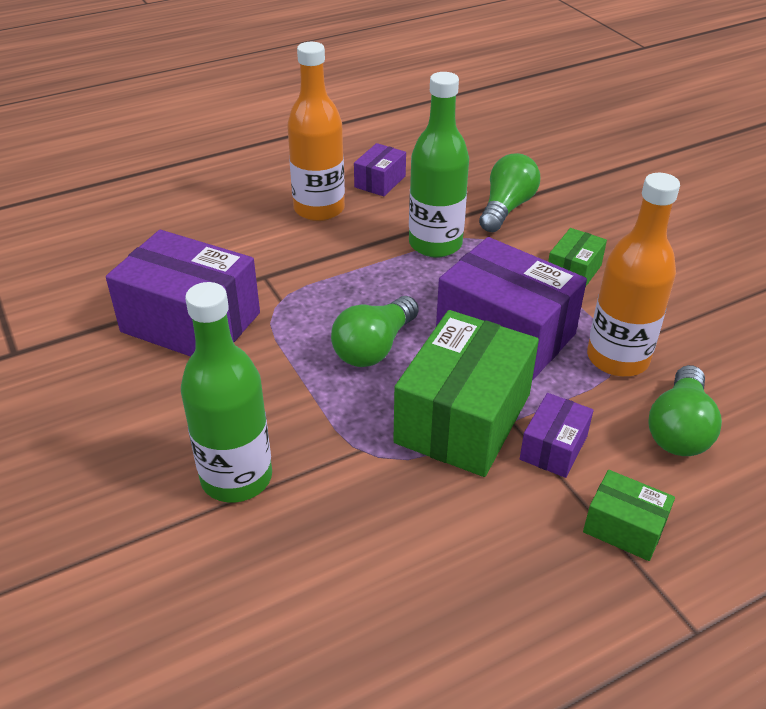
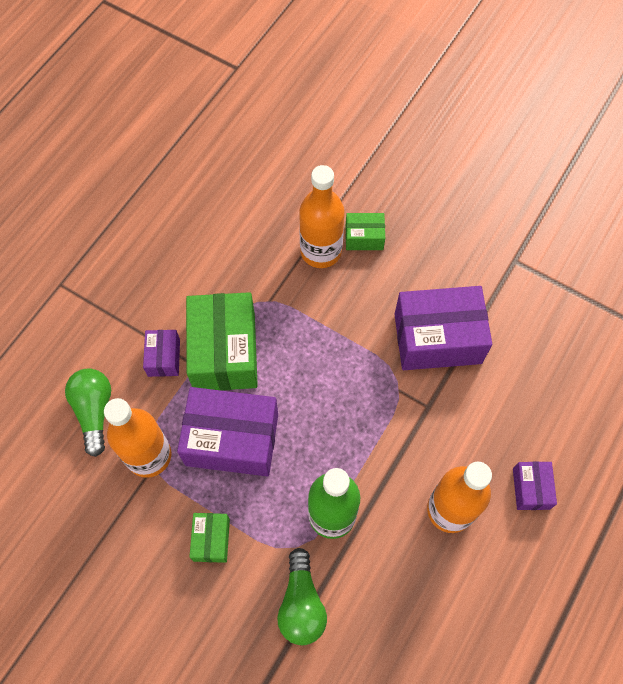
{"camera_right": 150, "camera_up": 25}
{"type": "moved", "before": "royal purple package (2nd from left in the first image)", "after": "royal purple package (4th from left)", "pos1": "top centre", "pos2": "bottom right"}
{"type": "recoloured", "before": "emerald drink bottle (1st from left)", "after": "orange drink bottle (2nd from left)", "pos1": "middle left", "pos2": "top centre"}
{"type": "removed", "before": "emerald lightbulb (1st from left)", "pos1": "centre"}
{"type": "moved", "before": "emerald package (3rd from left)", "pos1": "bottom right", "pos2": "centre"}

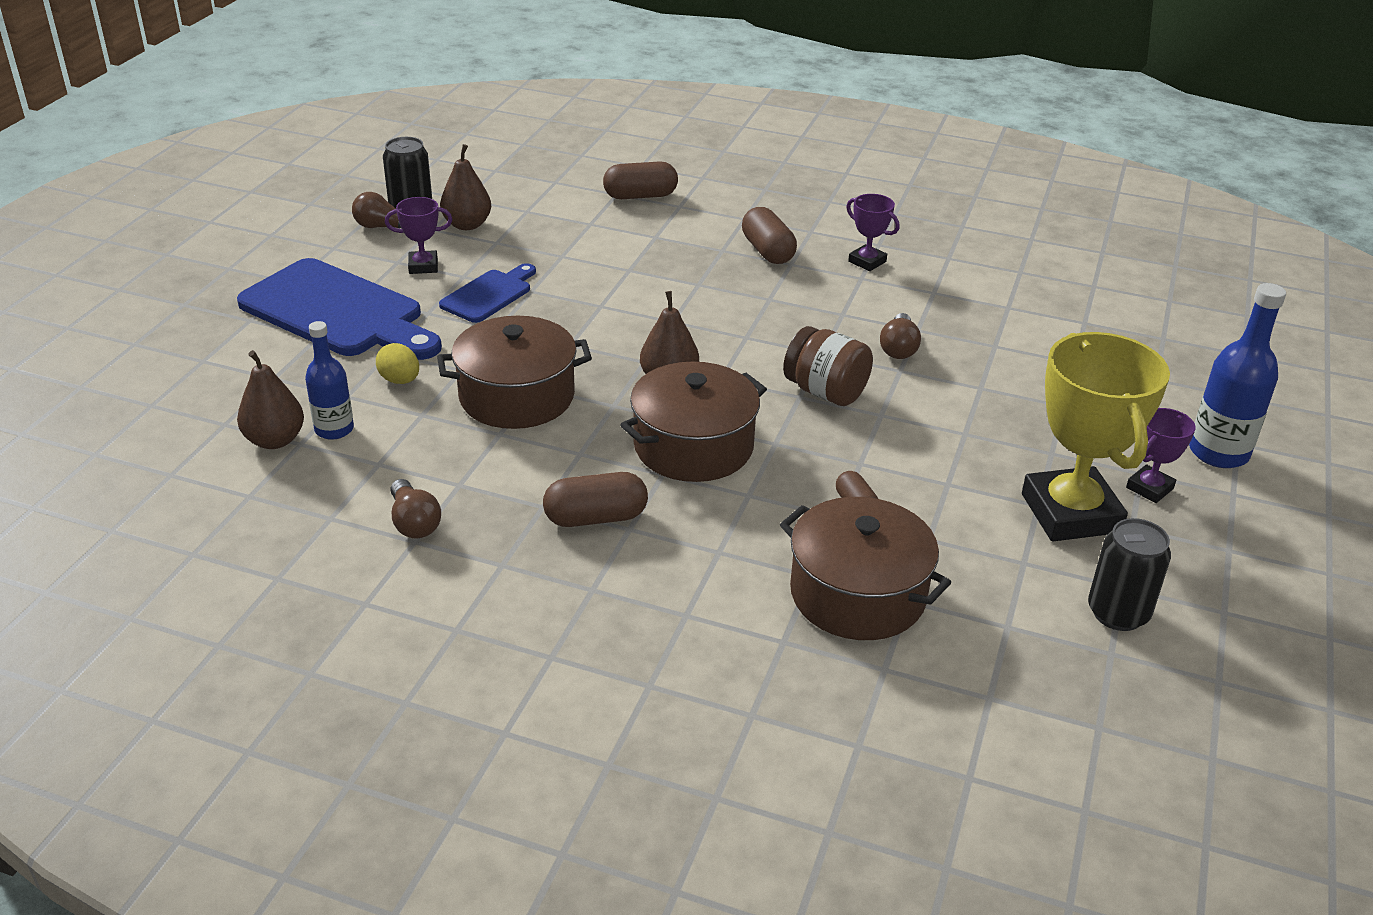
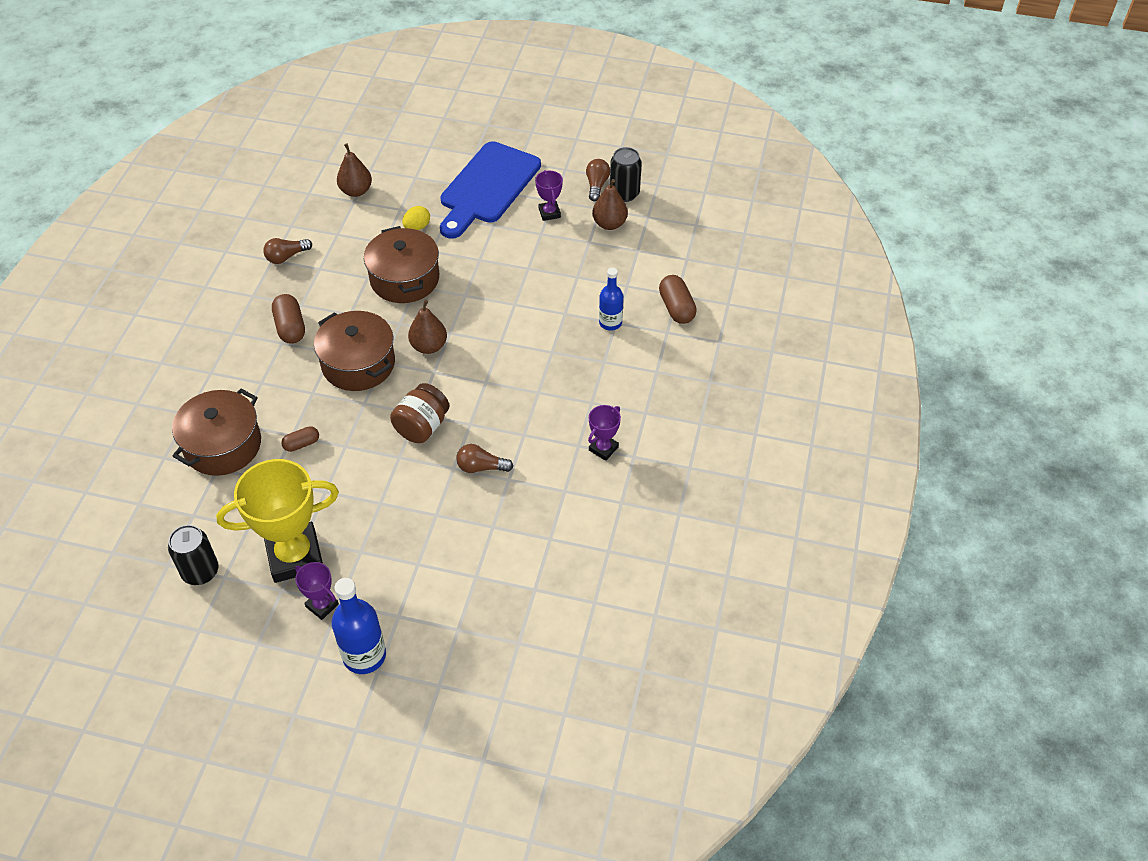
{"camera_right": 85, "camera_up": 15}
{"type": "removed", "before": "dark brown pill (3rd from left)", "pos1": "top centre"}
{"type": "removed", "before": "cobalt bread board (2nd from left)", "pos1": "top centre"}
{"type": "moved", "before": "cobalt drink bottle (1st from left in the first image)", "after": "cobalt drink bottle (2nd from left)", "pos1": "middle left", "pos2": "centre"}

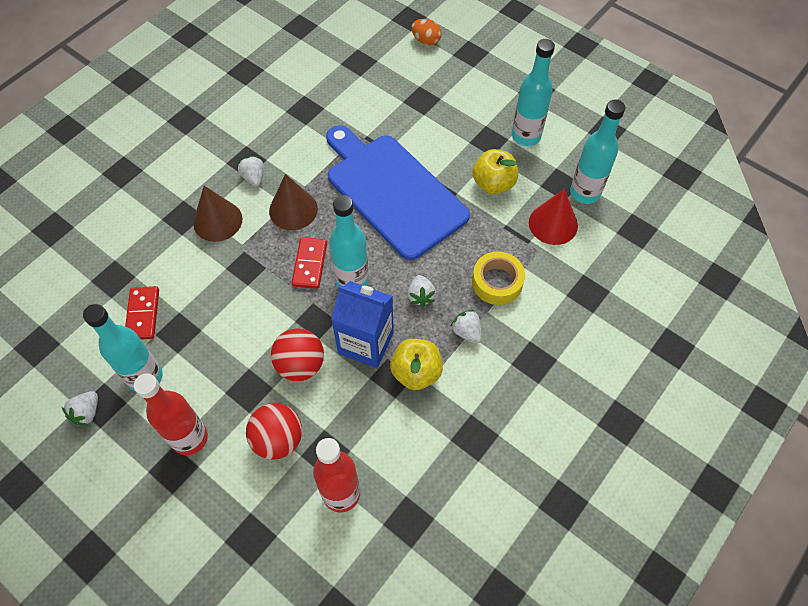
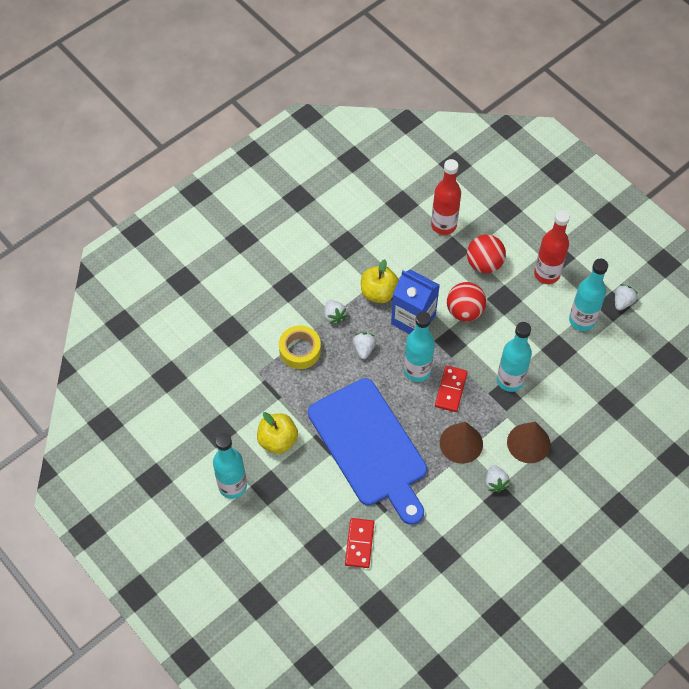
{"camera_right": -170, "camera_up": 0}
{"type": "removed", "before": "orange toy egg", "pos1": "top centre"}
{"type": "moved", "before": "turquoise drink bottle (4th from left in the first image)", "after": "turquoise drink bottle (3rd from left)", "pos1": "top right", "pos2": "middle right"}
{"type": "removed", "before": "scarlet cone shape", "pos1": "middle right"}
{"type": "moved", "before": "scarlet domino (1st from left)", "pos1": "middle left", "pos2": "bottom centre"}

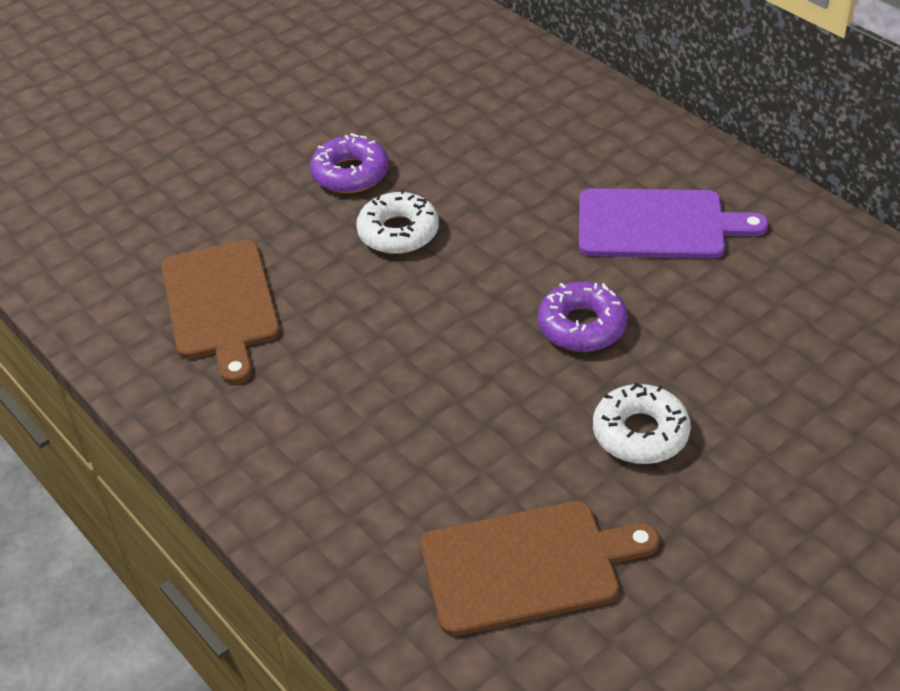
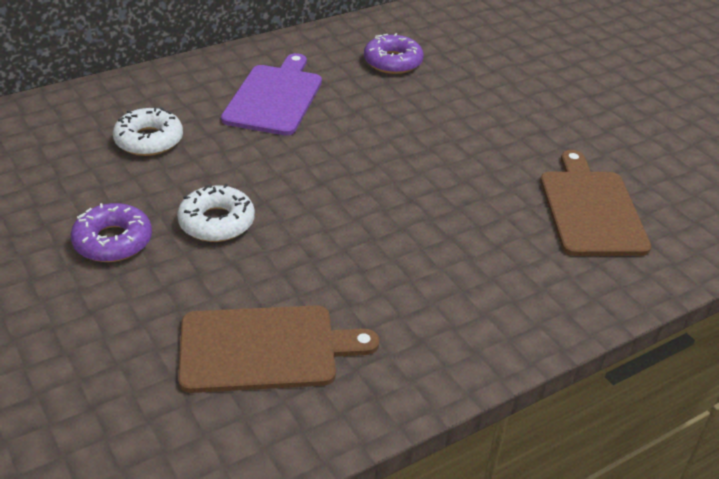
{"camera_right": -85, "camera_up": -5}
{"type": "moved", "before": "royal purple donut (2nd from left)", "pos1": "centre", "pos2": "top centre"}
{"type": "moved", "before": "snow-white donut (2nd from left in the first image)", "after": "snow-white donut (1st from left)", "pos1": "middle right", "pos2": "top left"}

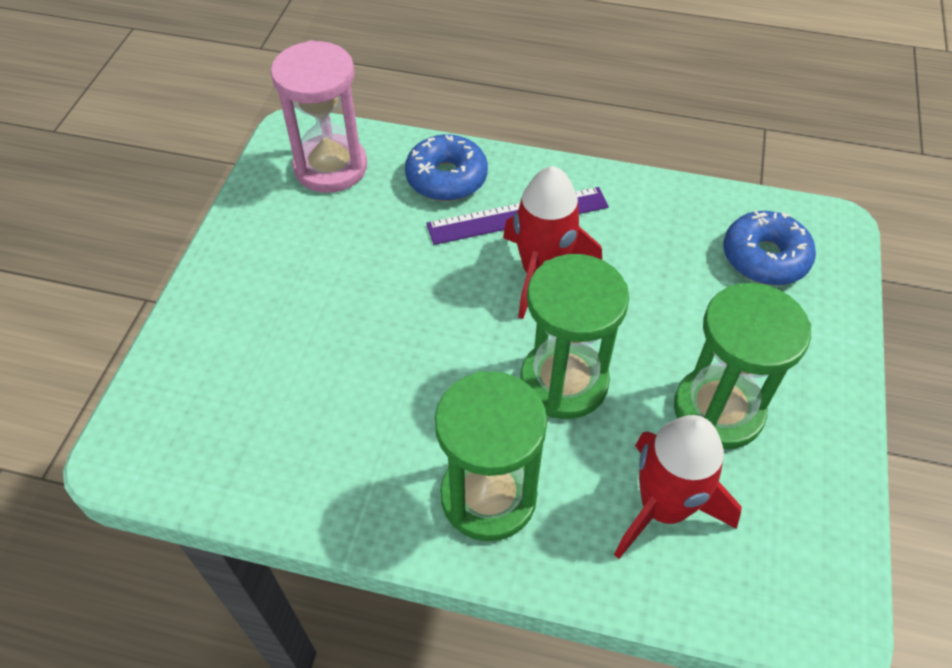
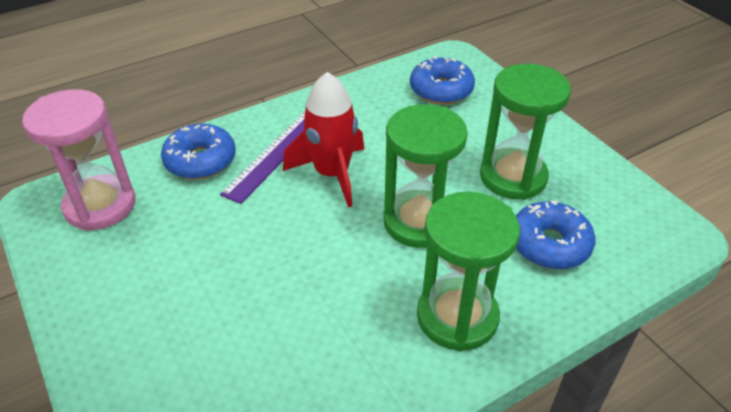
{"camera_right": -45, "camera_up": -10}
{"type": "replaced", "before": "scarlet spaceship (2nd from left)", "after": "cobalt donut (3rd from left)", "pos1": "bottom right", "pos2": "middle right"}

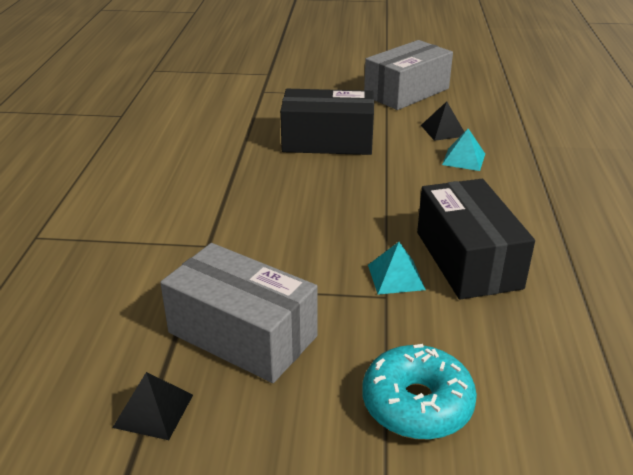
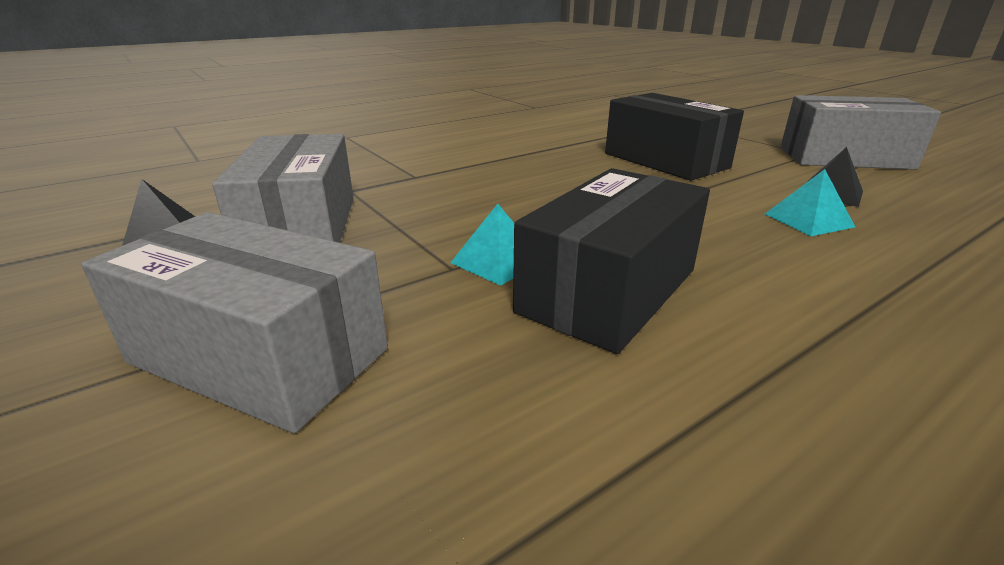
{"camera_right": 50, "camera_up": -5}
{"type": "replaced", "before": "turquoise donut", "after": "ash-grey package (1st from left)", "pos1": "bottom centre", "pos2": "middle left"}

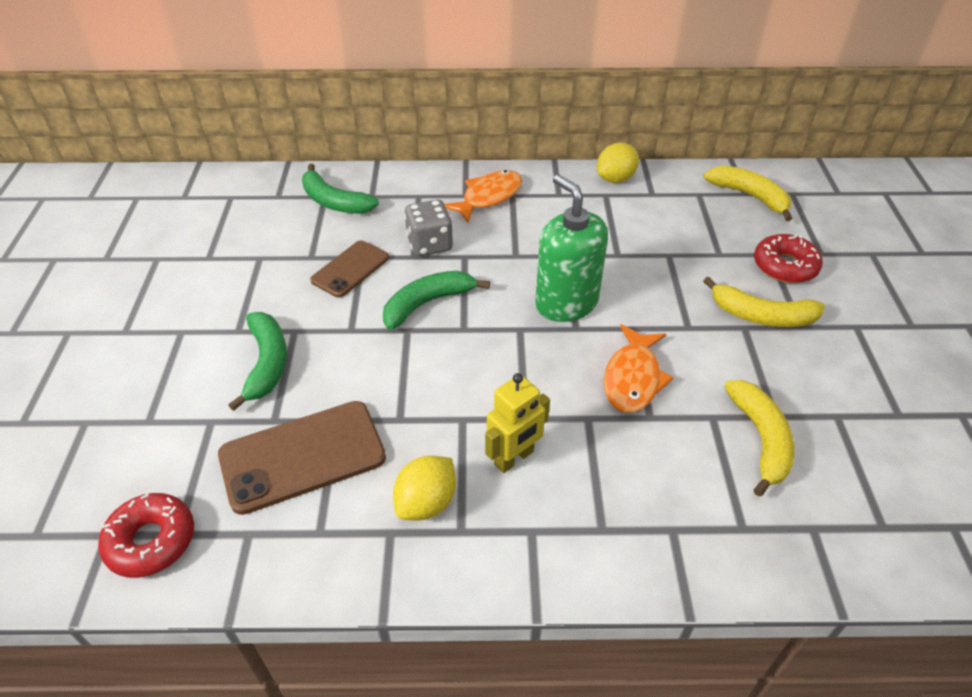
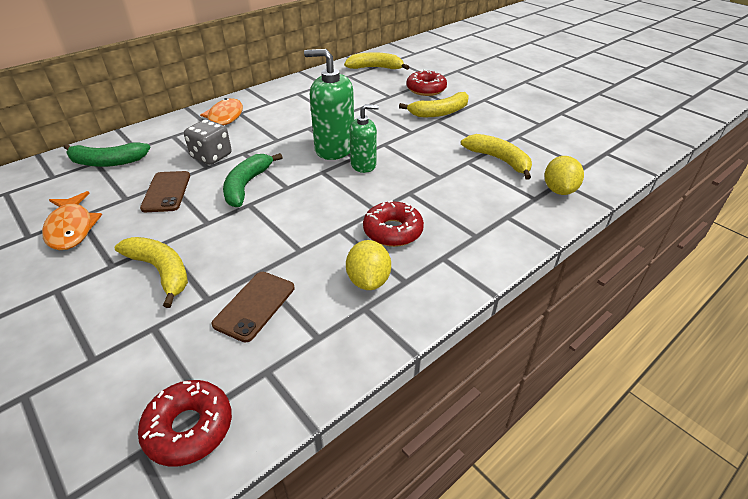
{"camera_right": -40, "camera_up": -5}
{"type": "moved", "before": "yellow lemon (2nd from left)", "pos1": "top centre", "pos2": "middle right"}
{"type": "recoloured", "before": "emerald banana fruit (1st from left)", "after": "yellow banana fruit (1st from left)", "pos1": "middle left", "pos2": "middle left"}
{"type": "moved", "before": "orange fish (2nd from left in the first image)", "after": "orange fish (1st from left)", "pos1": "centre", "pos2": "middle left"}
{"type": "replaced", "before": "yellow toy robot", "after": "scarlet donut (2nd from left)", "pos1": "centre", "pos2": "centre"}
{"type": "resized", "before": "dark brown mobile phone (1st from left in the first image)", "pos1": "middle left", "pos2": "centre", "scale": 0.63}
{"type": "added", "after": "emerald soap pump (2nd from left)", "pos2": "top centre"}

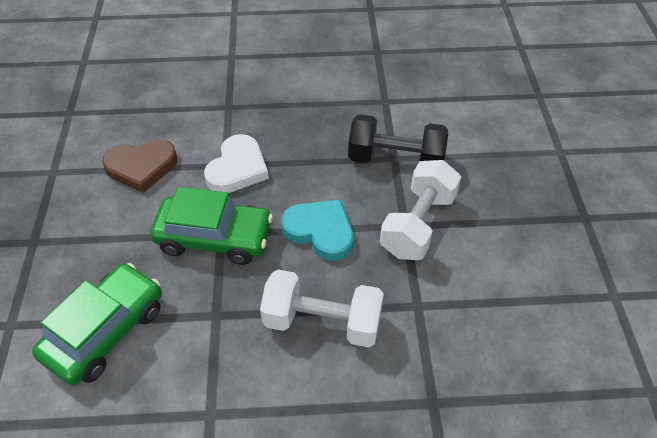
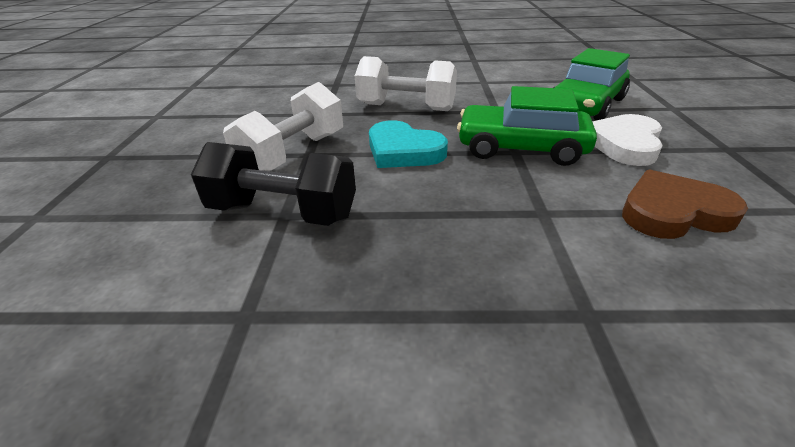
{"camera_right": -175, "camera_up": -15}
{"type": "moved", "before": "snow-white heart shape", "pos1": "centre", "pos2": "top right"}

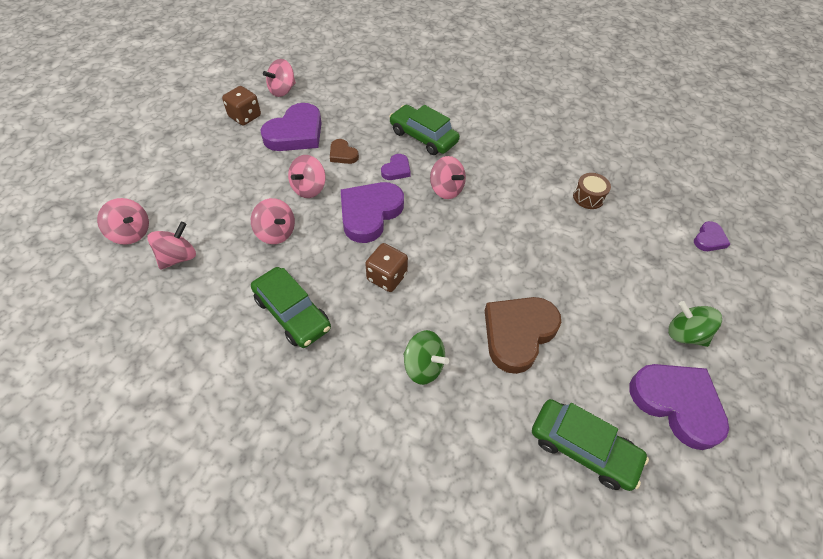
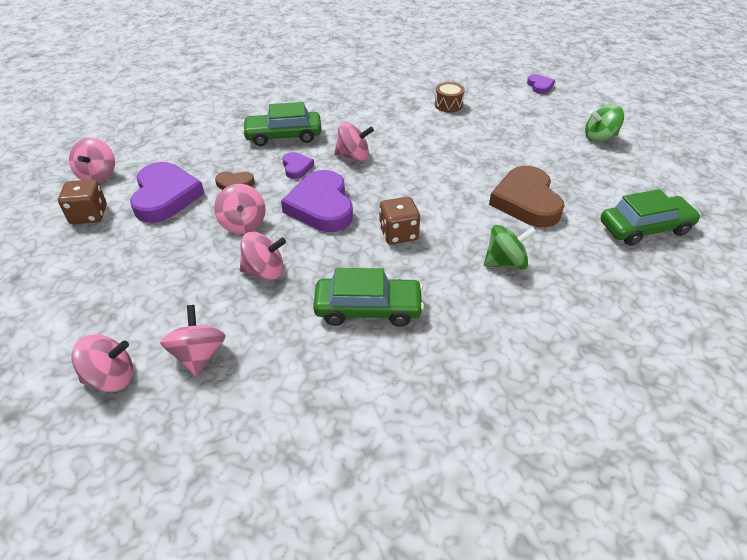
{"camera_right": -45, "camera_up": -10}
{"type": "removed", "before": "royal purple heart shape (4th from left)", "pos1": "bottom right"}

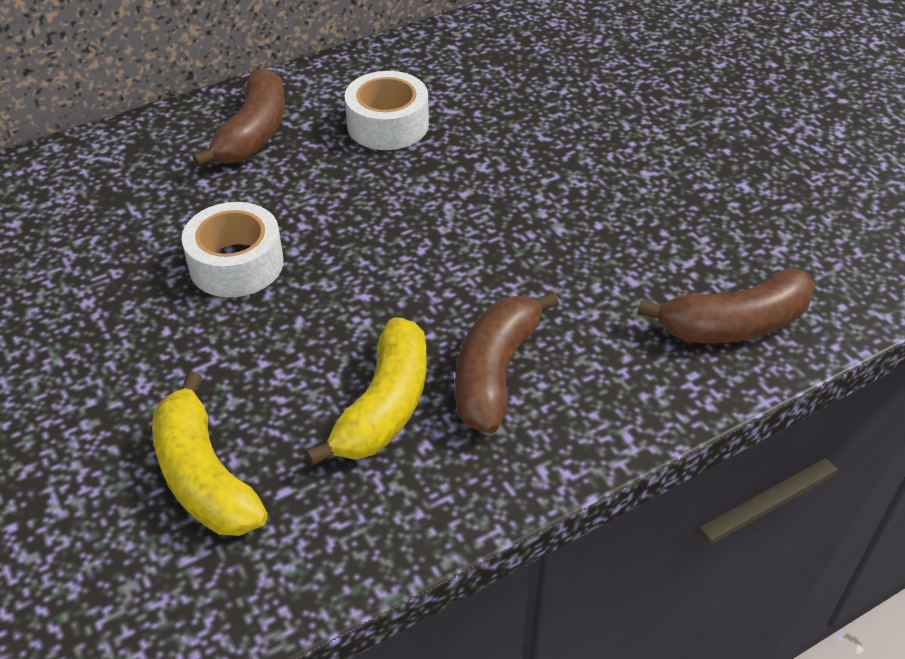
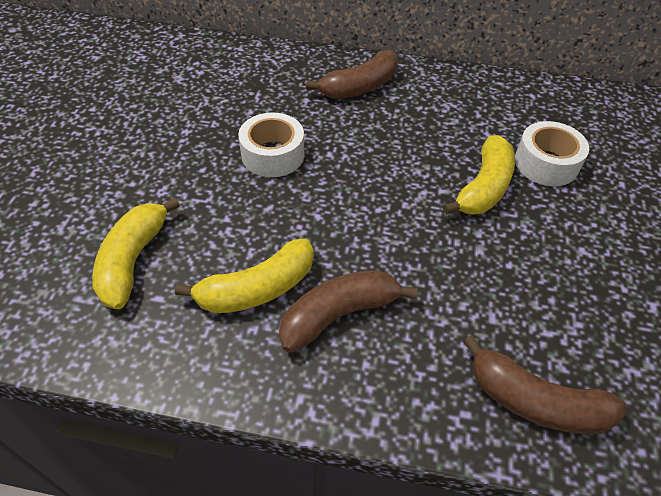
{"camera_right": 40, "camera_up": 5}
{"type": "moved", "before": "snow-white tape (2nd from left)", "pos1": "top centre", "pos2": "top right"}
{"type": "added", "after": "yellow banana fruit (3rd from left)", "pos2": "middle right"}

